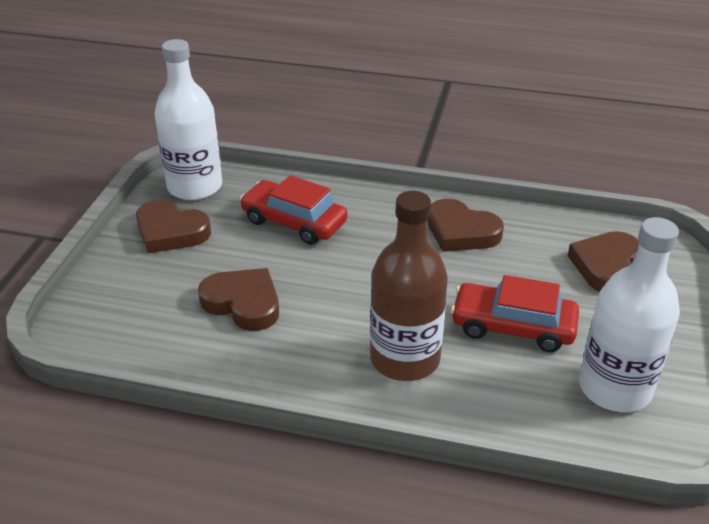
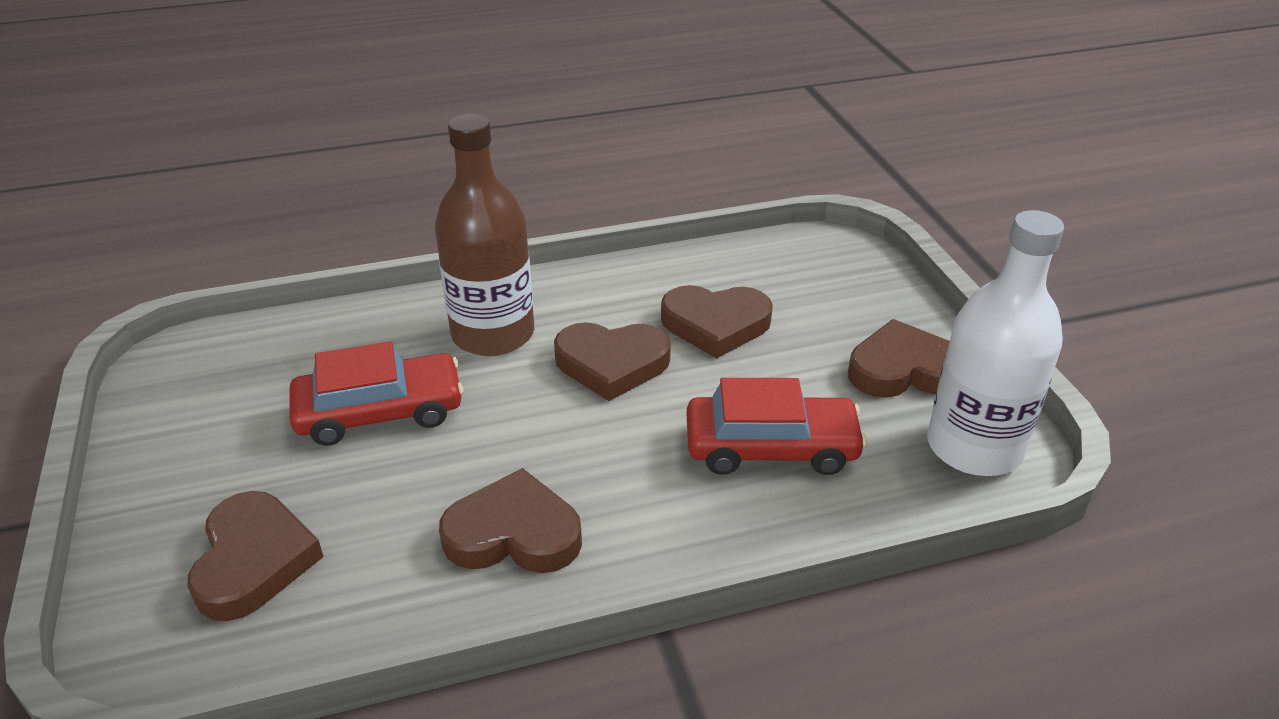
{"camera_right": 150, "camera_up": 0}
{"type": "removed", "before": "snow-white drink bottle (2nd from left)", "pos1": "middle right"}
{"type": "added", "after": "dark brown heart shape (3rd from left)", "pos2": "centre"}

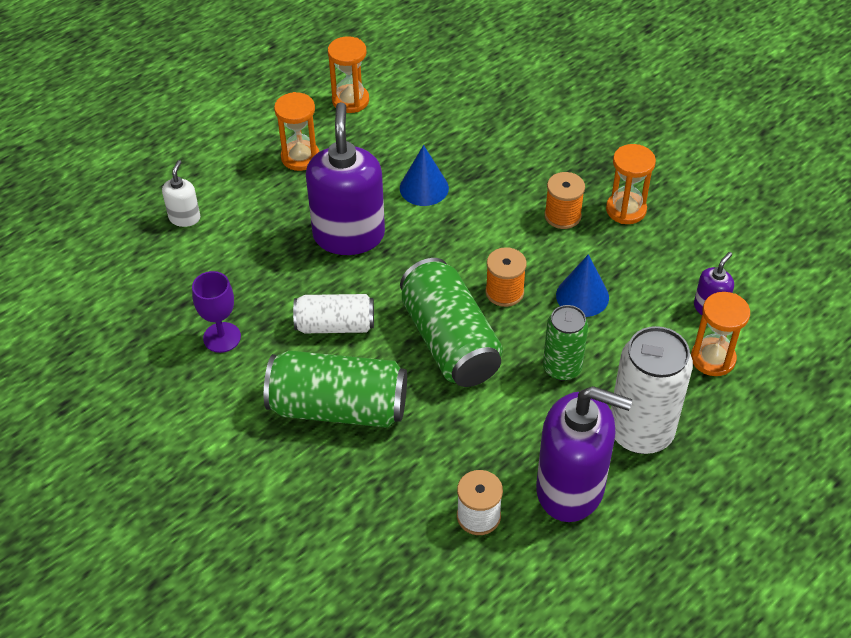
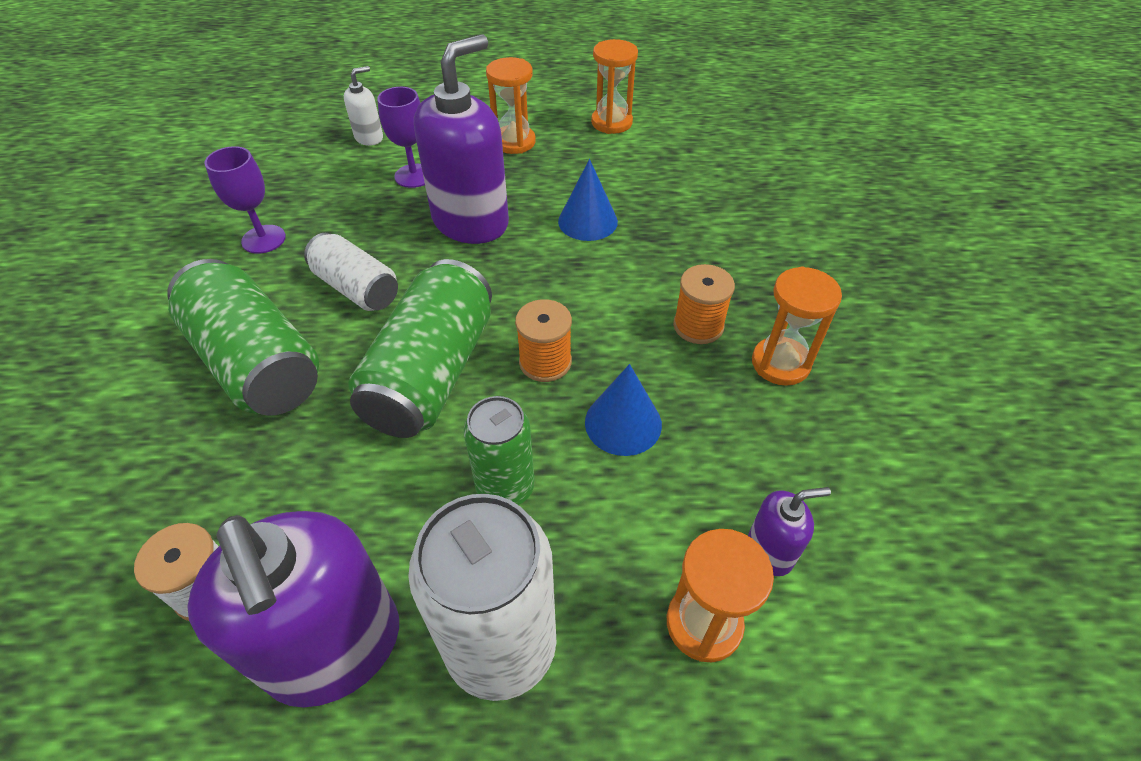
{"camera_right": 40, "camera_up": 0}
{"type": "added", "after": "royal purple chalice (2nd from left)", "pos2": "top centre"}

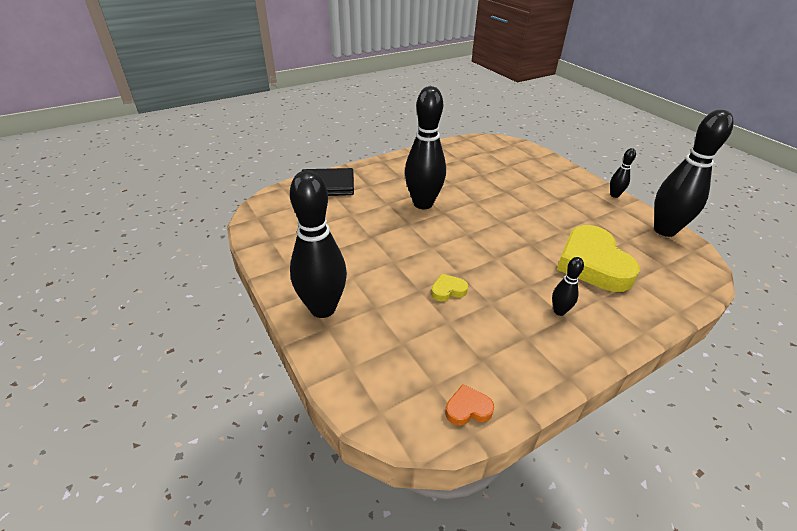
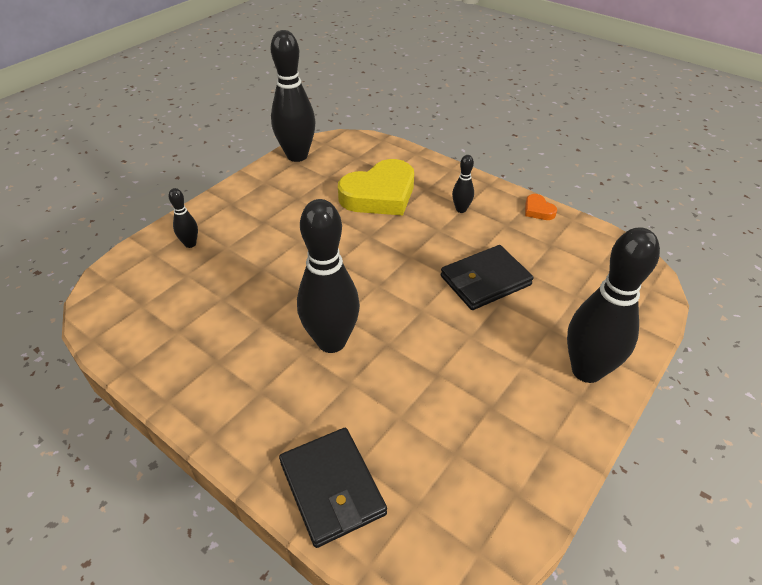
{"camera_right": -110, "camera_up": 5}
{"type": "moved", "before": "ebony bowling pin (4th from left in the first image)", "after": "ebony bowling pin (1st from left)", "pos1": "top right", "pos2": "middle left"}
{"type": "replaced", "before": "yellow heart shape (1st from left)", "after": "ebony billfold (2nd from left)", "pos1": "centre", "pos2": "centre"}
{"type": "moved", "before": "orange heart shape", "pos1": "bottom centre", "pos2": "middle right"}

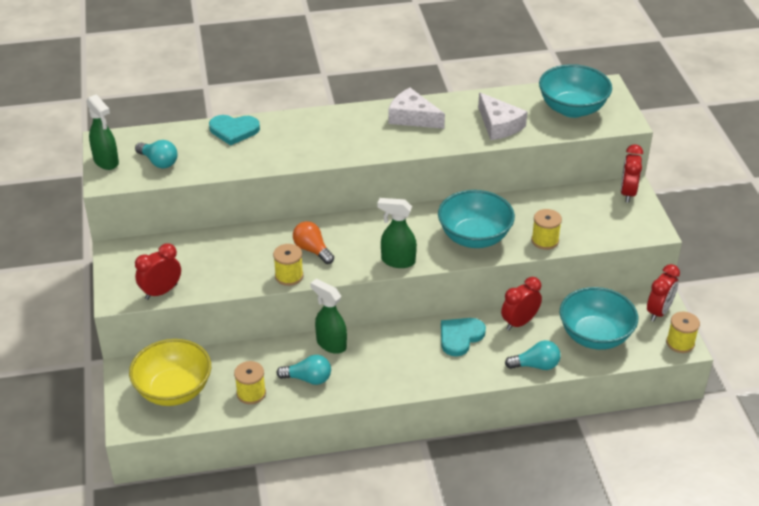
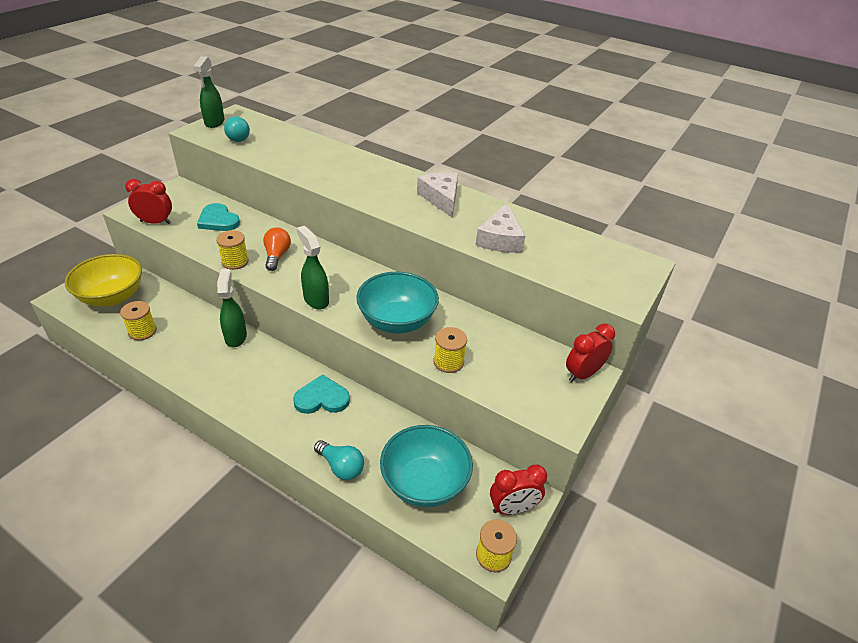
{"camera_right": 40, "camera_up": 0}
{"type": "removed", "before": "turquoise bowl (2nd from left)", "pos1": "top right"}
{"type": "moved", "before": "turquoise heart shape (1st from left)", "pos1": "top left", "pos2": "middle left"}
{"type": "removed", "before": "scarlet clock (2nd from left)", "pos1": "middle right"}
{"type": "removed", "before": "turquoise lightbulb (2nd from left)", "pos1": "bottom centre"}

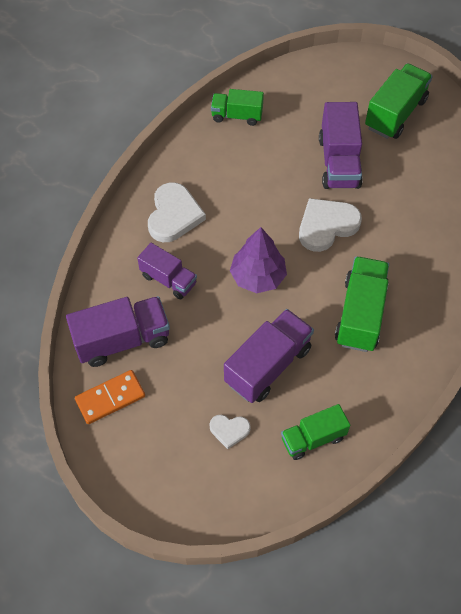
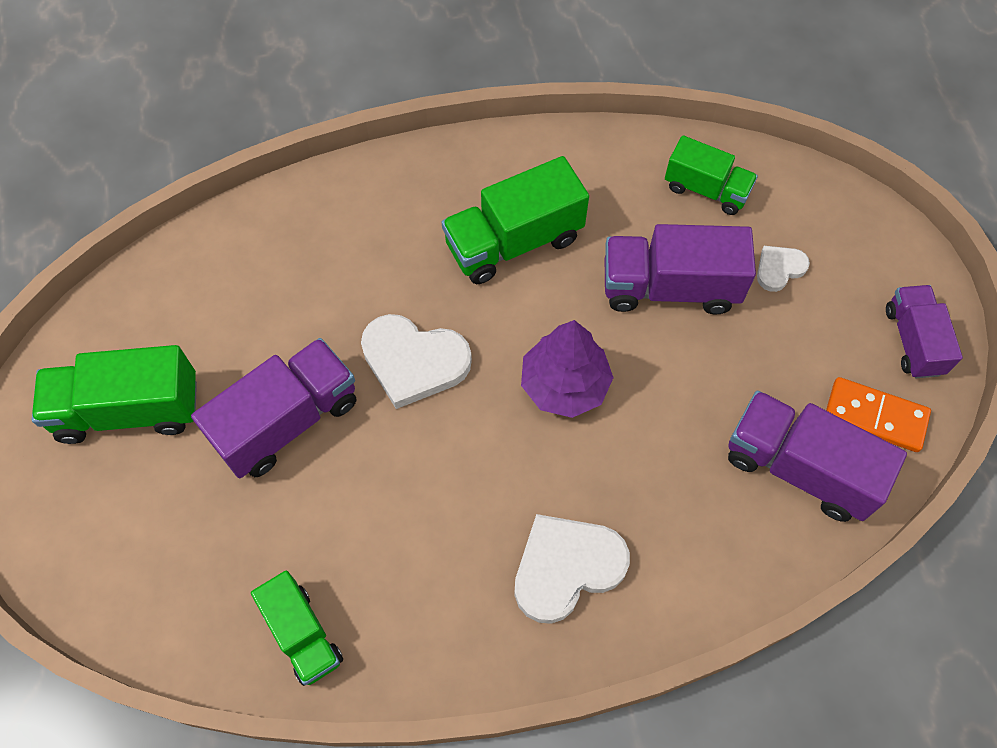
{"camera_right": -130, "camera_up": 5}
{"type": "moved", "before": "royal purple truck (2nd from left in the first image)", "after": "royal purple truck (4th from left)", "pos1": "centre", "pos2": "middle right"}
{"type": "turned", "before": "snow-white heart shape (2nd from left in the first image)", "pos1": "bottom centre", "pos2": "middle right", "turn": -90}

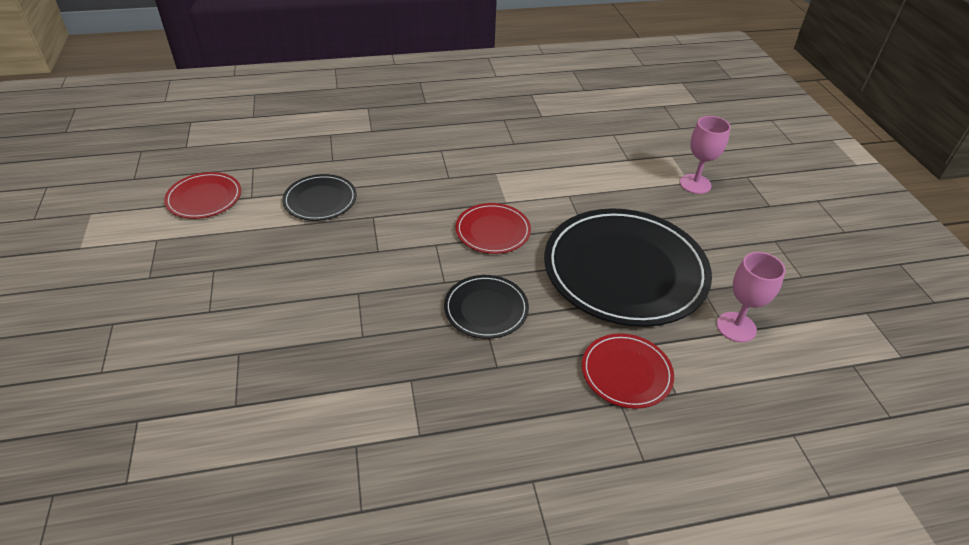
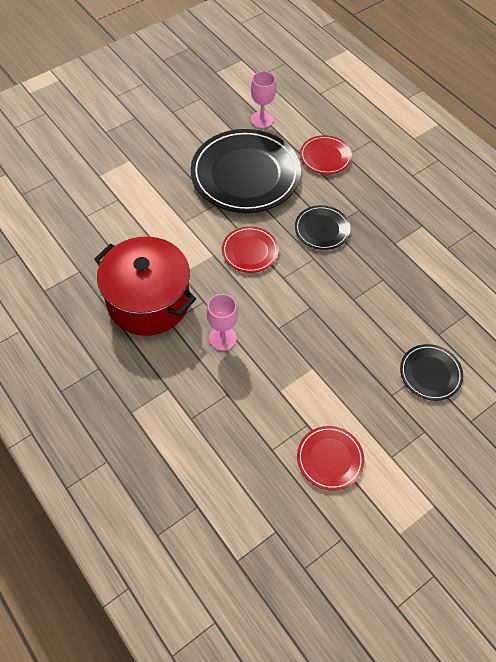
{"camera_right": -115, "camera_up": 15}
{"type": "moved", "before": "pink chalice (1st from left)", "pos1": "top right", "pos2": "centre"}
{"type": "moved", "before": "ebony dinner plate (1st from left in the first image)", "after": "ebony dinner plate (3rd from left)", "pos1": "middle left", "pos2": "middle right"}
{"type": "added", "after": "scarlet cooking pot", "pos2": "middle left"}

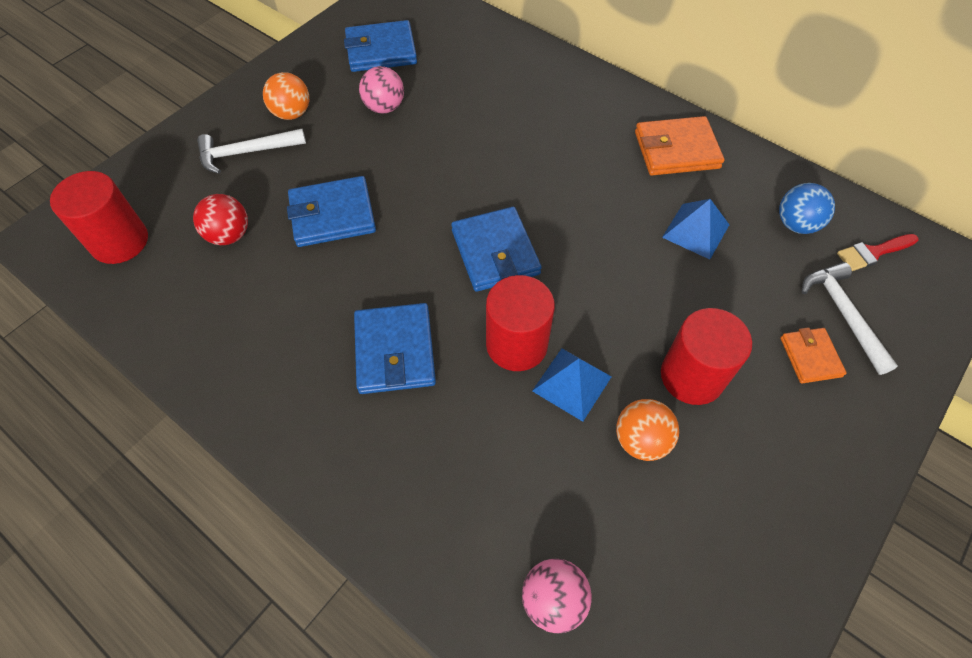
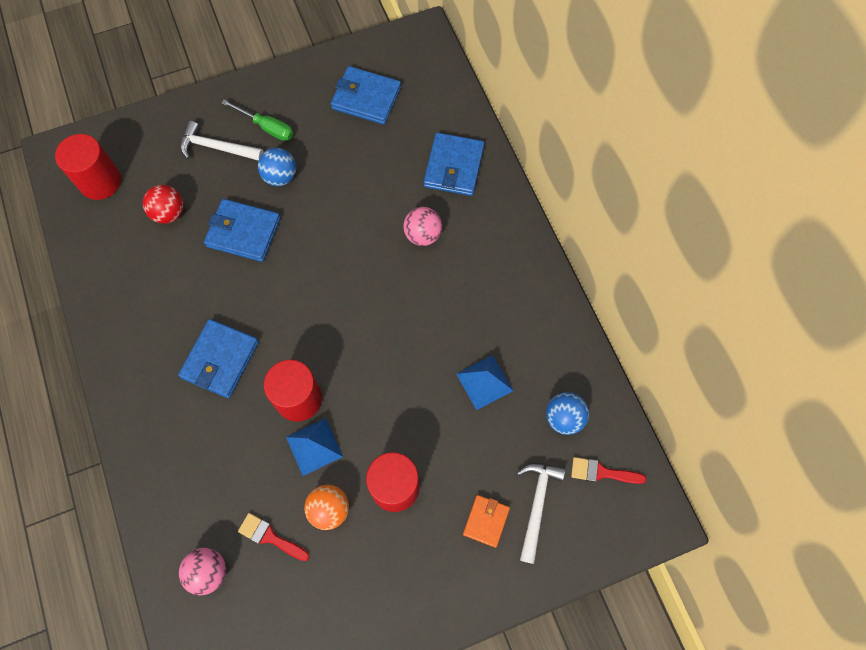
{"camera_right": 30, "camera_up": 10}
{"type": "moved", "before": "pink ball (1st from left in the first image)", "after": "pink ball (2nd from left)", "pos1": "top centre", "pos2": "centre"}
{"type": "replaced", "before": "orange ball (1st from left)", "after": "emerald hand screwdriver", "pos1": "top left", "pos2": "top left"}
{"type": "removed", "before": "orange billfold (1st from left)", "pos1": "top right"}
{"type": "moved", "before": "cobalt billfold (4th from left)", "pos1": "centre", "pos2": "top centre"}
{"type": "added", "after": "cobalt ball (1st from left)", "pos2": "top left"}
{"type": "added", "after": "scarlet brush (1st from left)", "pos2": "bottom left"}

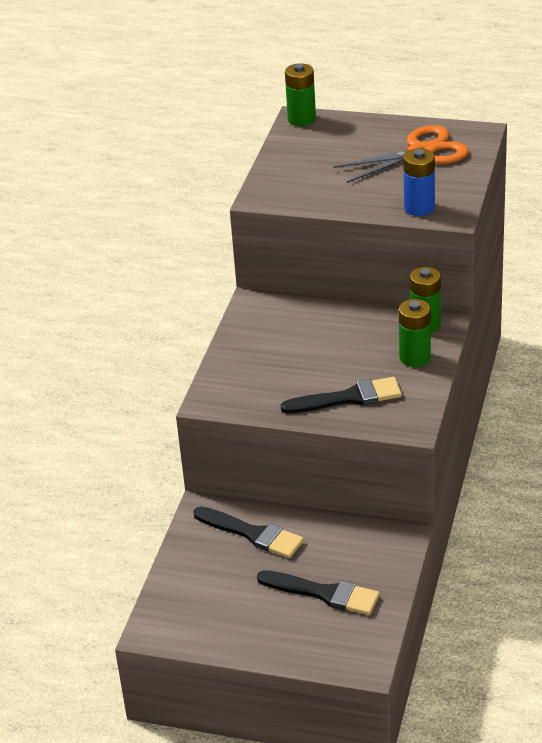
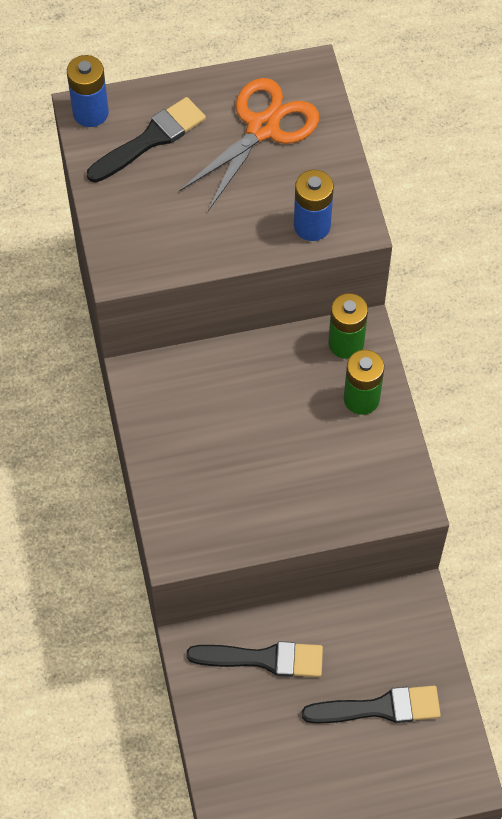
{"camera_right": -30, "camera_up": 25}
{"type": "recoloured", "before": "emerald battery (1st from left)", "after": "cobalt battery (1st from left)", "pos1": "top centre", "pos2": "top left"}
{"type": "moved", "before": "ebony brush (3rd from left in the first image)", "after": "ebony brush (1st from left)", "pos1": "centre", "pos2": "top left"}

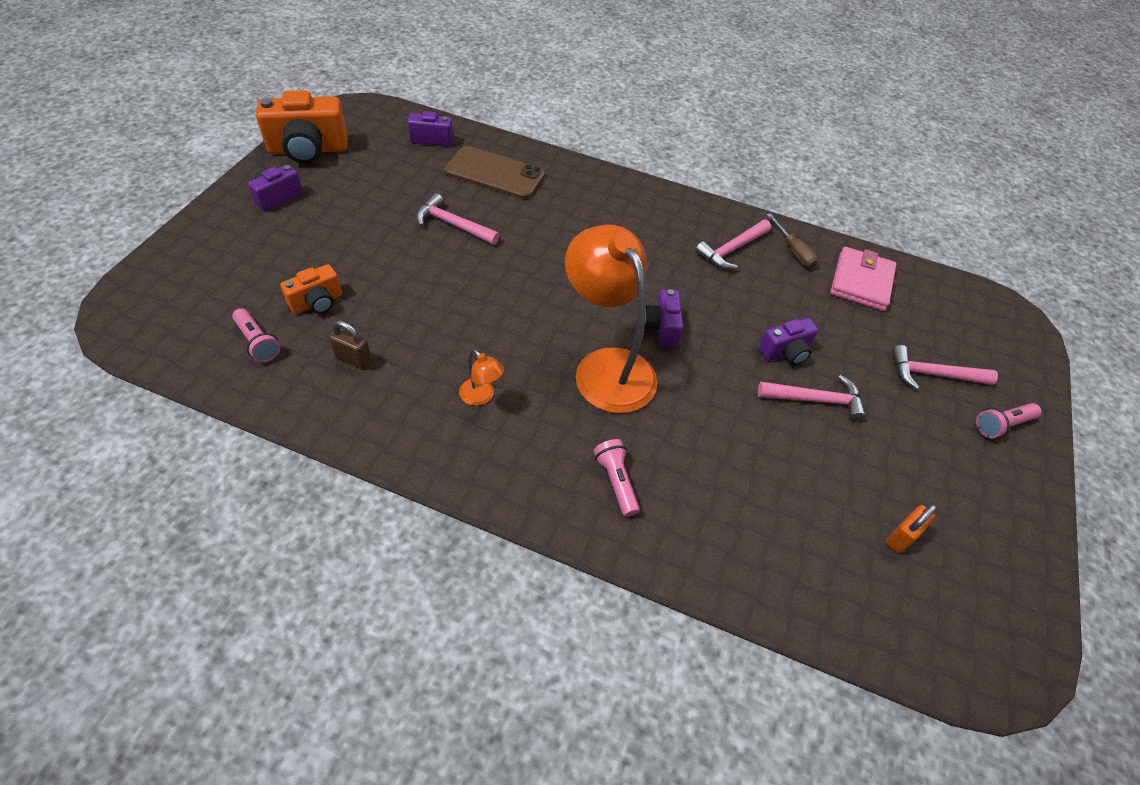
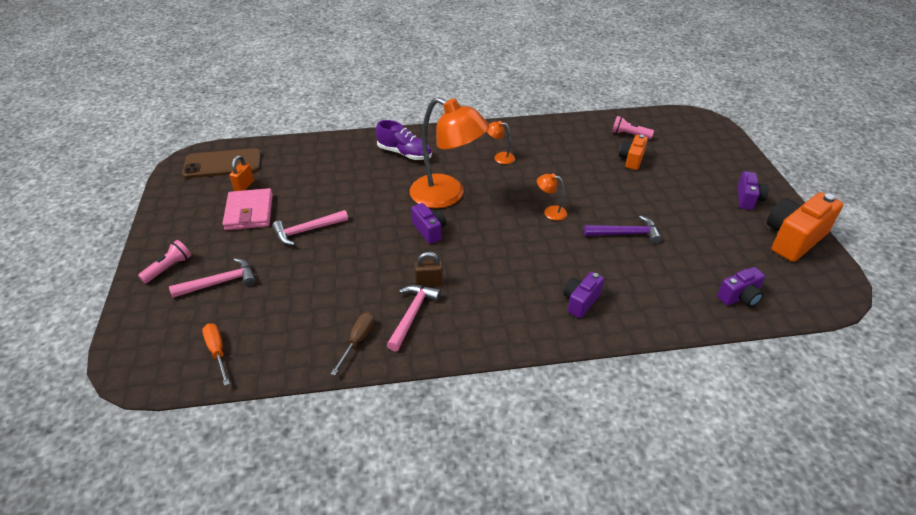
{"camera_right": 155, "camera_up": -10}
{"type": "moved", "before": "dark brown mobile phone", "pos1": "top centre", "pos2": "top left"}
{"type": "recoloured", "before": "pink claw hammer (1st from left)", "after": "royal purple claw hammer", "pos1": "top centre", "pos2": "middle right"}
{"type": "turned", "before": "dark brown hand screwdriver", "pos1": "top right", "pos2": "centre", "turn": 75}
{"type": "moved", "before": "pink billfold", "pos1": "middle right", "pos2": "middle left"}
{"type": "moved", "before": "royal purple compact camera (4th from left in the first image)", "after": "royal purple compact camera (2nd from left)", "pos1": "middle right", "pos2": "centre"}
{"type": "moved", "before": "dark brown padlock", "pos1": "middle left", "pos2": "centre"}
{"type": "replaced", "before": "pink torch (2nd from left)", "after": "royal purple lace-up shoe", "pos1": "centre", "pos2": "top centre"}
{"type": "added", "after": "orange reading lamp (3rd from left)", "pos2": "centre"}
{"type": "added", "after": "orange hand screwdriver", "pos2": "bottom left"}

